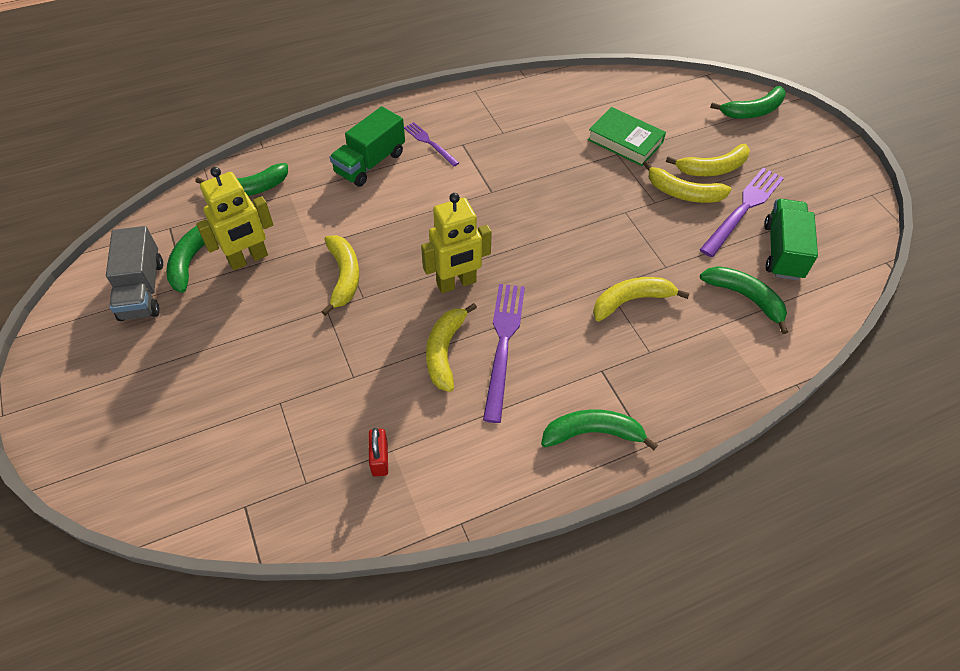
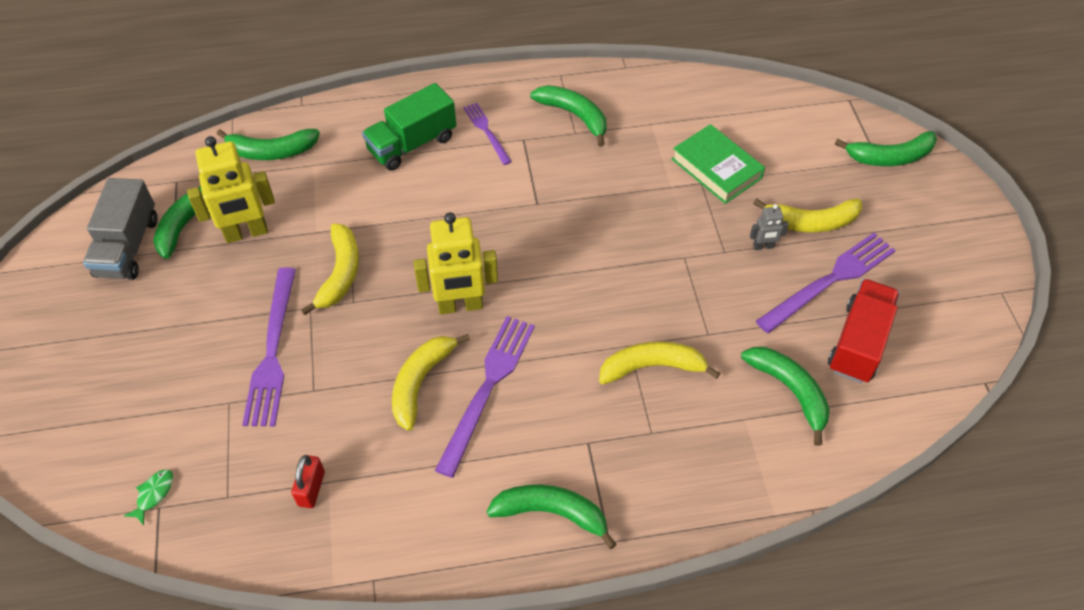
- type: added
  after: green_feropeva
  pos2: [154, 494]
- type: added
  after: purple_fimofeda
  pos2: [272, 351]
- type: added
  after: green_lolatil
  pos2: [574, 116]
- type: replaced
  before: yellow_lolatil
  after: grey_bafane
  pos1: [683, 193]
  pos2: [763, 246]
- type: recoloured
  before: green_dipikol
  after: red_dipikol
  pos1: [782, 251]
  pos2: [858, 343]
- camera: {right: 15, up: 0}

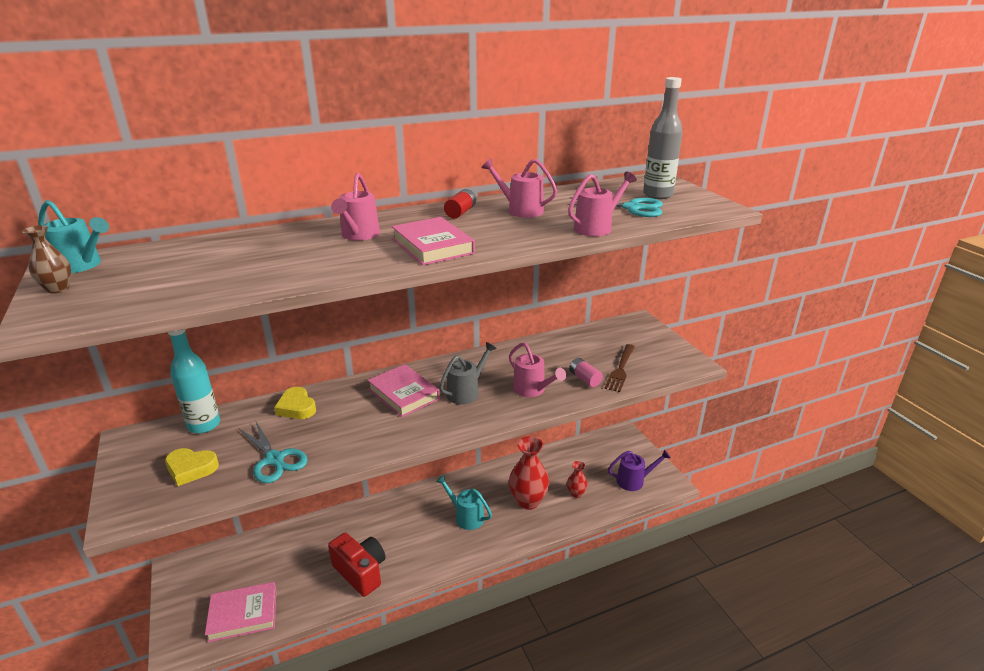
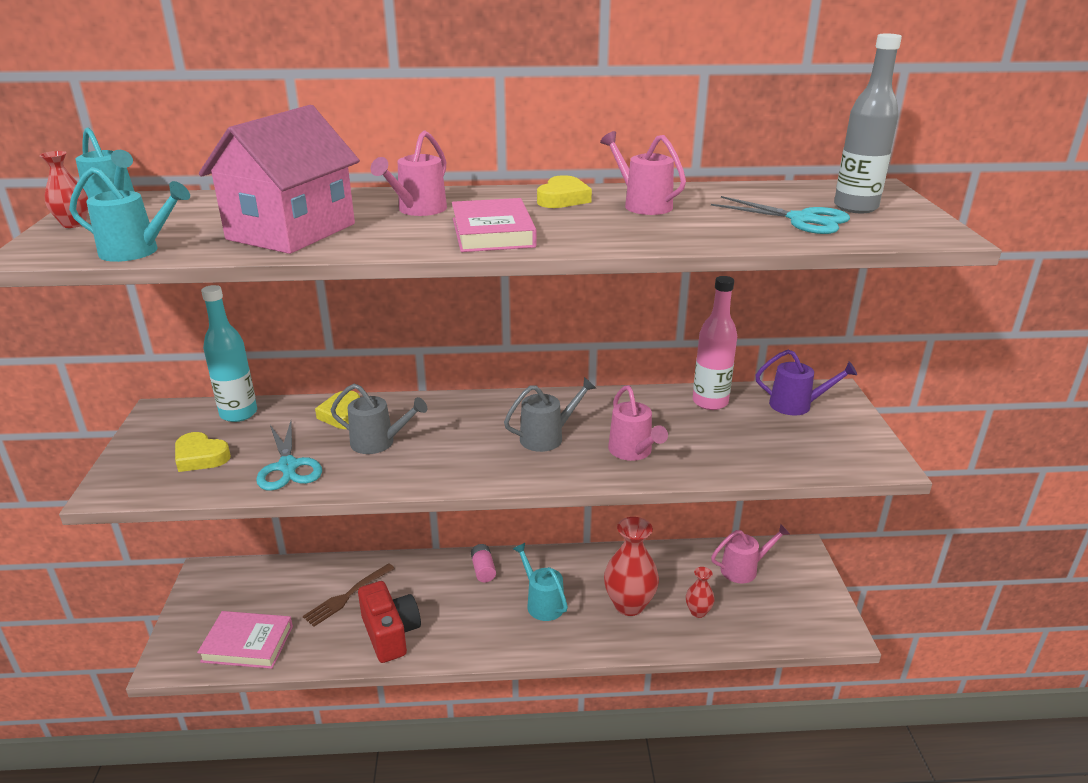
- type: recoloured
  before: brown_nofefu
  after: red_nofefu
  pos1: [58, 289]
  pos2: [74, 224]
- type: added
  after: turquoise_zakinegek
  pos2: [137, 251]
- type: added
  after: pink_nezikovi
  pos2: [291, 231]
- type: moved
  before: brown_fimofeda
  pos1: [620, 369]
  pos2: [348, 596]
- type: added
  after: grey_zakinegek
  pos2: [379, 442]
- type: moved
  before: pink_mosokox
  pos1: [584, 379]
  pos2: [483, 570]
- type: replaced
  before: red_mosokox
  after: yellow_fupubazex
  pos1: [460, 212]
  pos2: [563, 199]
- type: added
  after: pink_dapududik
  pos2: [710, 402]
- type: moved
  before: pink_zakinegek
  pos1: [597, 227]
  pos2: [744, 569]
- type: moved
  before: purple_zakinegek
  pos1: [634, 481]
  pos2: [797, 405]
- type: removed
  before: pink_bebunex
  pos1: [403, 394]
- camera: {right: 20, up: 0}

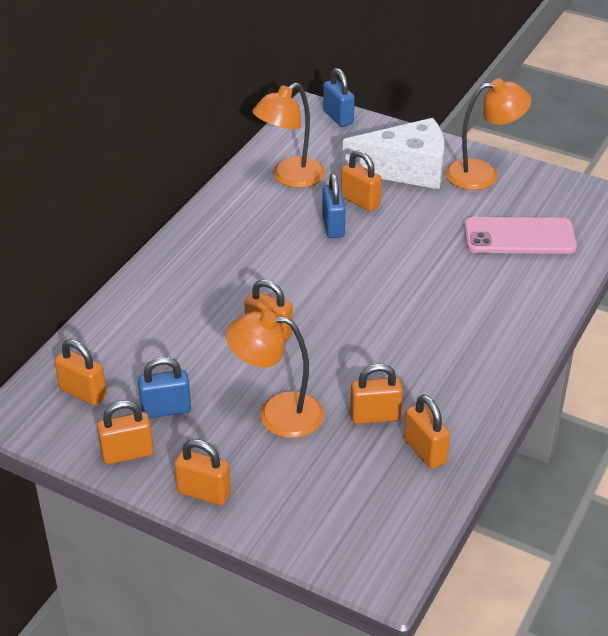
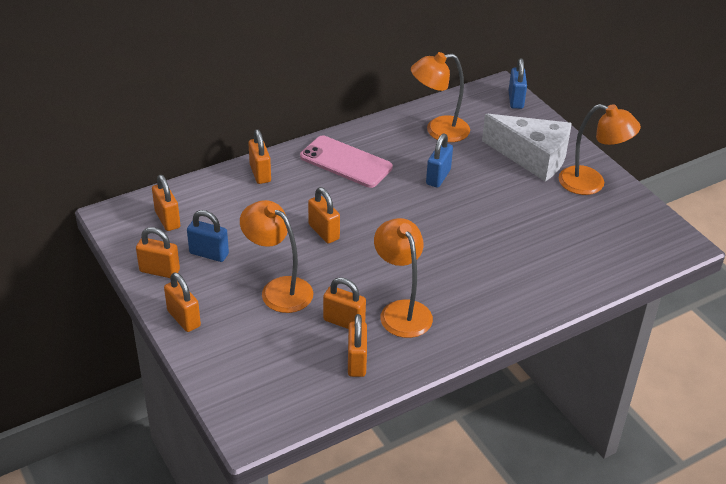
- type: moved
  before: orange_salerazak
  pos1: [360, 201]
  pos2: [260, 173]
- type: moved
  before: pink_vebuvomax
  pos1: [519, 236]
  pos2: [346, 162]
- type: added
  after: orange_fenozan
  pos2: [401, 311]
- camera: {right: 30, up: 0}

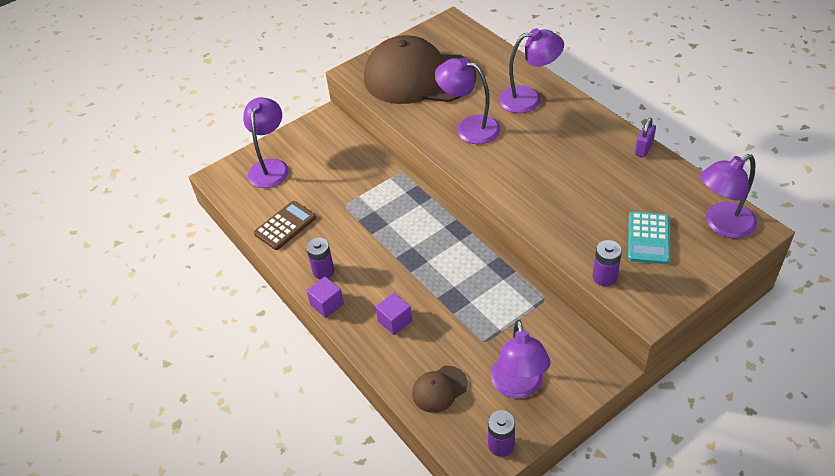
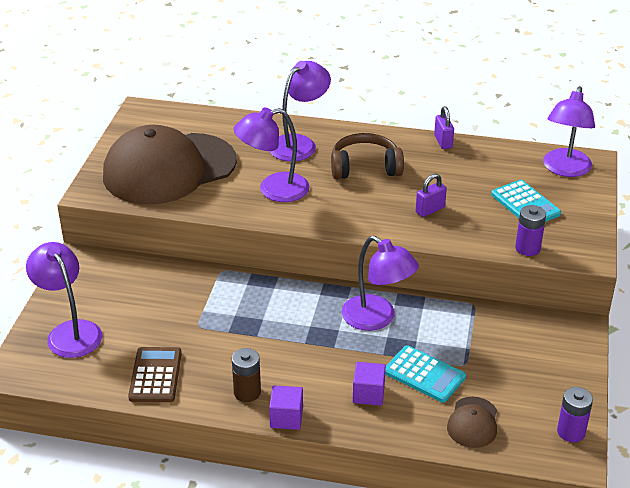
- type: recoloured
  before: purple_mosokox
  after: brown_mosokox
  pos1: [323, 271]
  pos2: [247, 392]
- type: added
  after: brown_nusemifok
  pos2: [365, 167]
- type: moved
  before: purple_fenozan
  pos1: [518, 386]
  pos2: [377, 319]
- type: added
  after: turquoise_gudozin
  pos2: [424, 374]
- type: added
  after: purple_salerazak
  pos2: [430, 210]
- camera: {right: -45, up: -10}

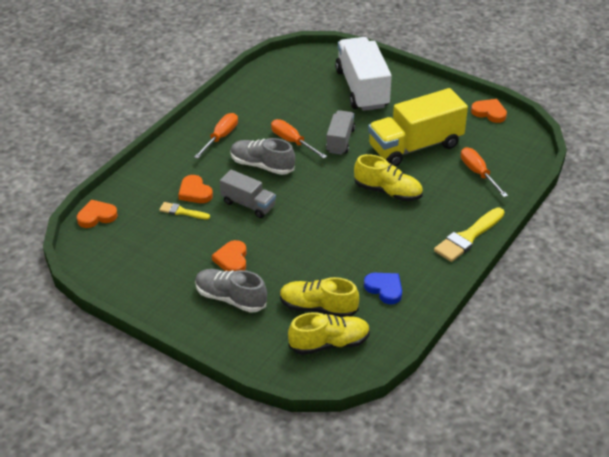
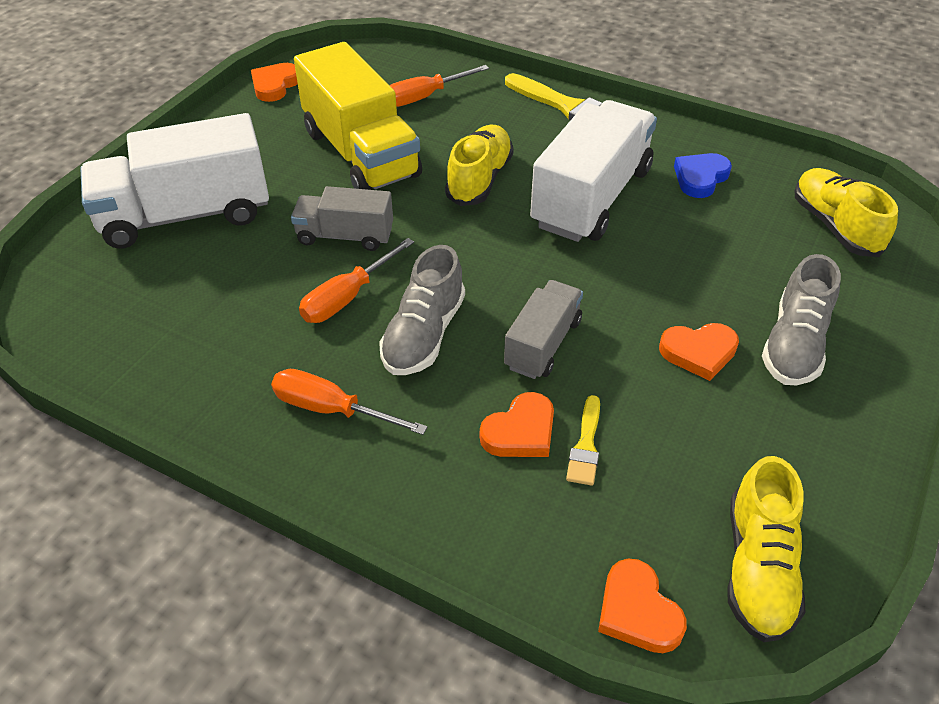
- type: added
  after: white_dipikol
  pos2: [591, 198]
- type: moved
  before: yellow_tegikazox
  pos1: [318, 308]
  pos2: [758, 568]
- camera: {right: -95, up: 5}

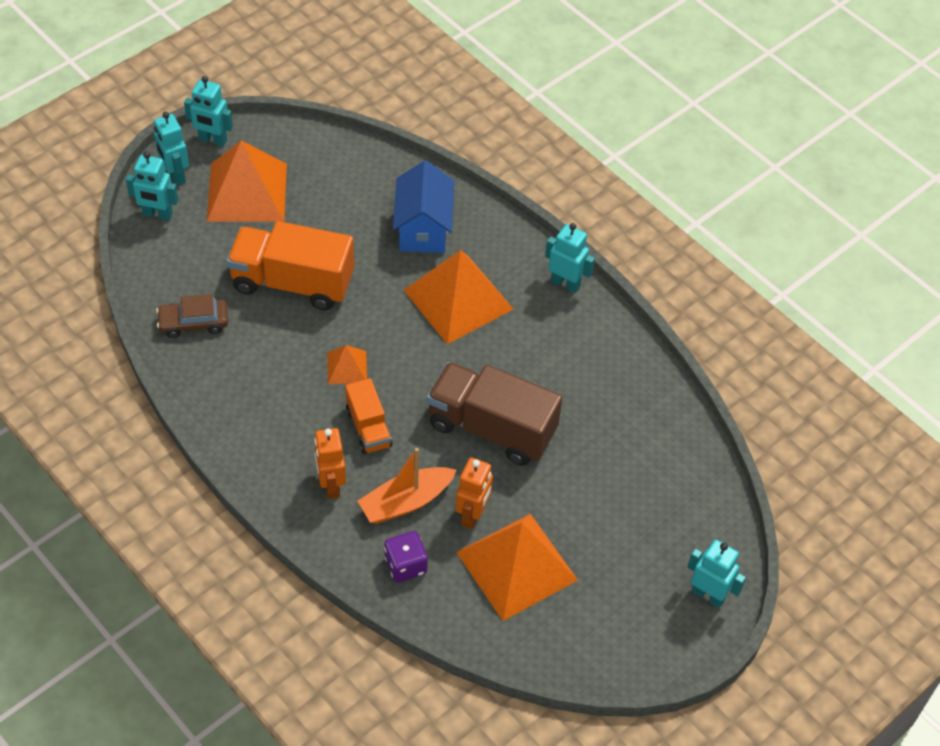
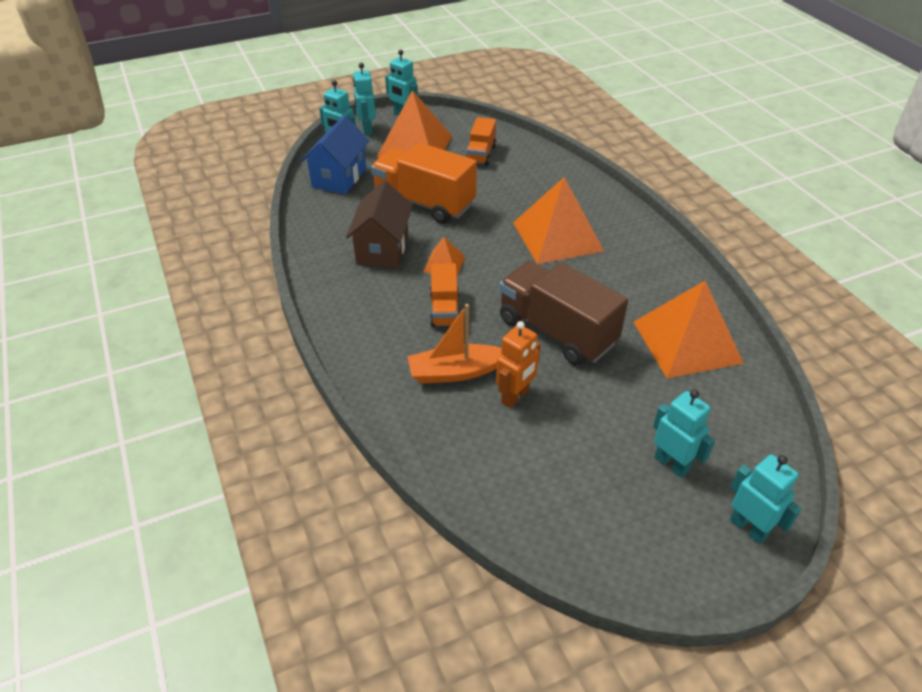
- type: moved
  before: blue_nezikovi
  pos1: [423, 229]
  pos2: [339, 178]
- type: added
  after: brown_nezikovi
  pos2: [382, 249]
- type: added
  after: orange_dipikol
  pos2: [481, 154]
- type: moved
  before: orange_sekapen
  pos1: [516, 566]
  pos2: [687, 342]
- type: moved
  before: turquoise_bafane
  pos1: [565, 283]
  pos2: [671, 464]
- type: removed
  before: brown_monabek
  pos1: [193, 323]
- type: removed
  before: orange_bafane
  pos1: [331, 485]
- type: removed
  before: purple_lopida
  pos1: [406, 565]
- camera: {right: 20, up: -10}

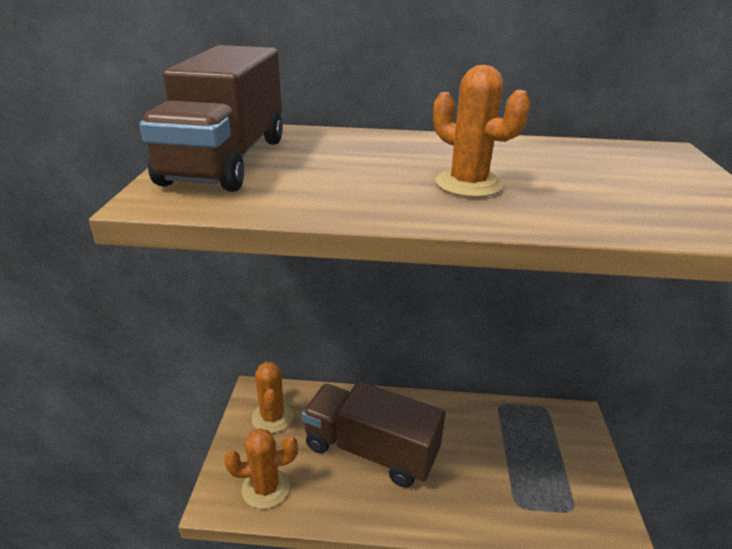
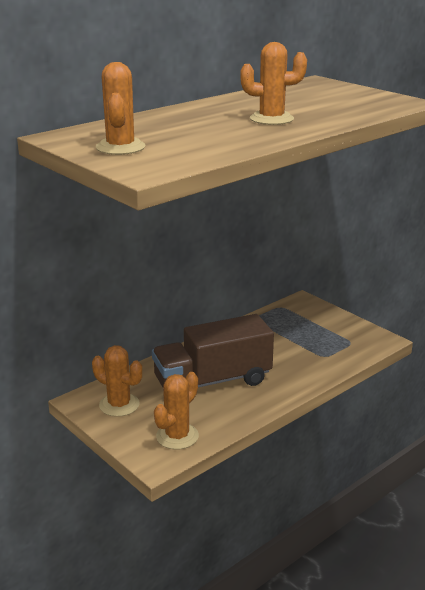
- type: replaced
  before: brown_dipikol
  after: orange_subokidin
  pos1: [226, 160]
  pos2: [120, 147]
- camera: {right: -45, up: -5}

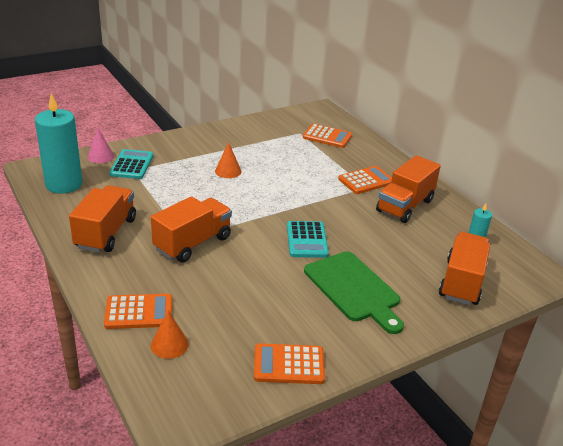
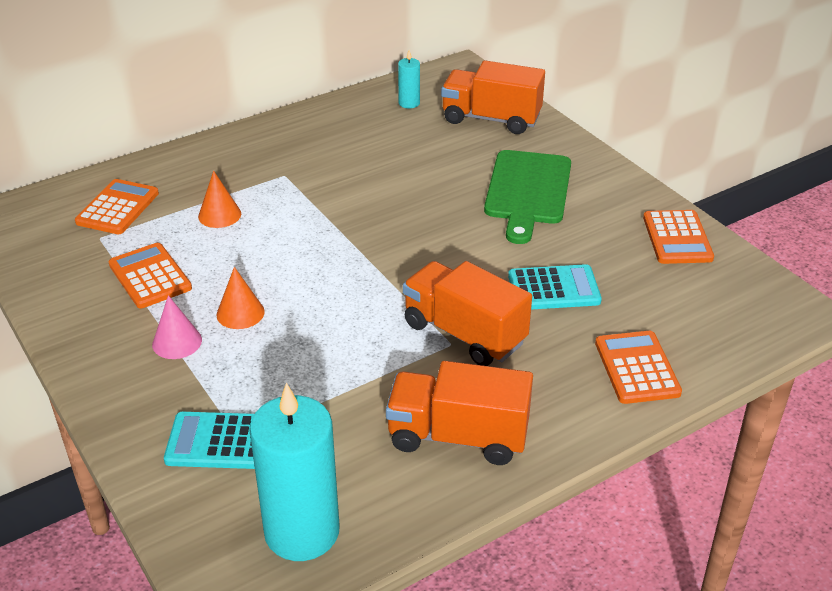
- type: moved
  before: orange_gudozin
  pos1: [366, 181]
  pos2: [150, 276]
- type: moved
  before: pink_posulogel
  pos1: [100, 156]
  pos2: [177, 342]
- type: moved
  before: orange_posulogel
  pos1: [169, 344]
  pos2: [219, 215]
- type: turned
  before: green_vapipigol
  pos1: [354, 289]
  pos2: [527, 191]
  turn: 135
- type: moved
  before: turquoise_gudozin
  pos1: [306, 240]
  pos2: [554, 289]
- type: removed
  before: orange_dipikol
  pos1: [404, 206]
- camera: {right: -90, up: 5}

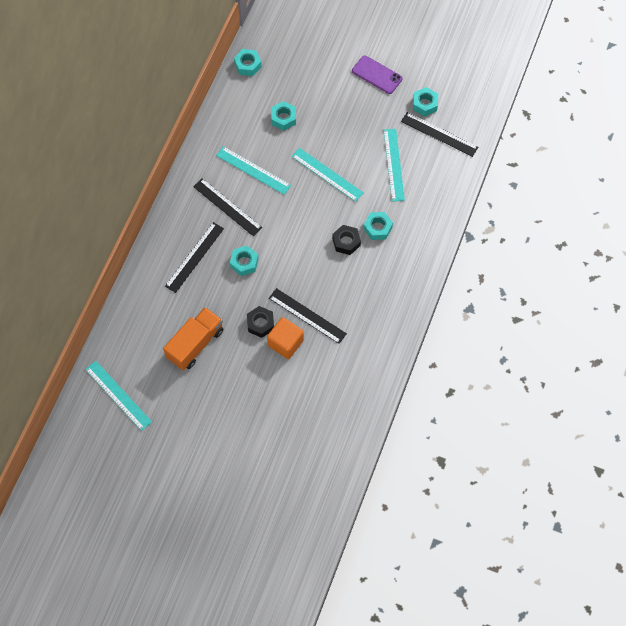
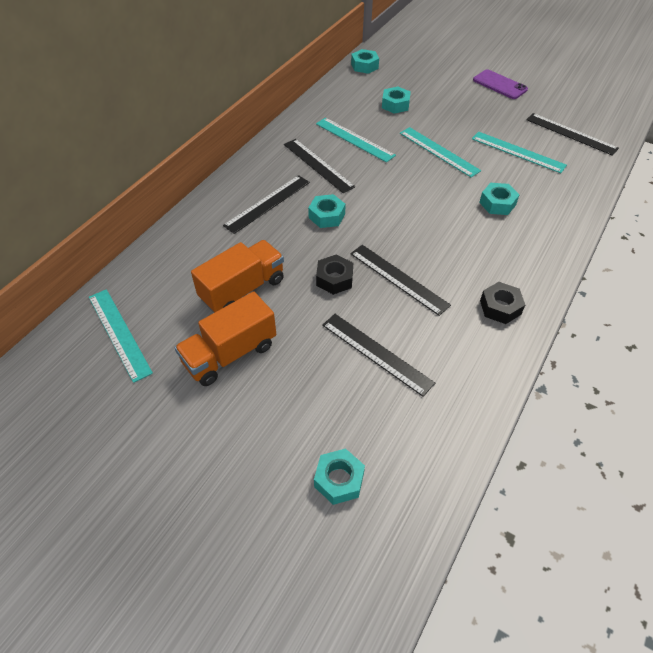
- type: added
  after: orange_dipikol
  pos2: [230, 354]
- type: moved
  before: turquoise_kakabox
  pos1: [425, 104]
  pos2: [339, 480]
- type: added
  after: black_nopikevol
  pos2: [376, 353]
- type: turned
  before: turquoise_nopikevol
  pos1: [393, 164]
  pos2: [518, 152]
  turn: -60
- type: moved
  before: black_kakabox
  pos1: [346, 242]
  pos2: [500, 307]
- type: removed
  before: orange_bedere
  pos1: [285, 343]
- camera: {right: 10, up: -15}

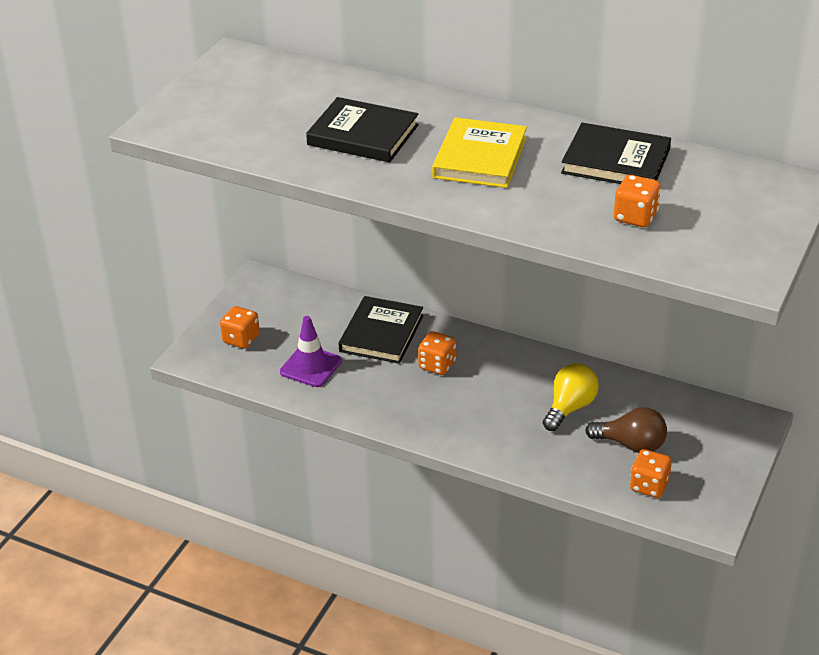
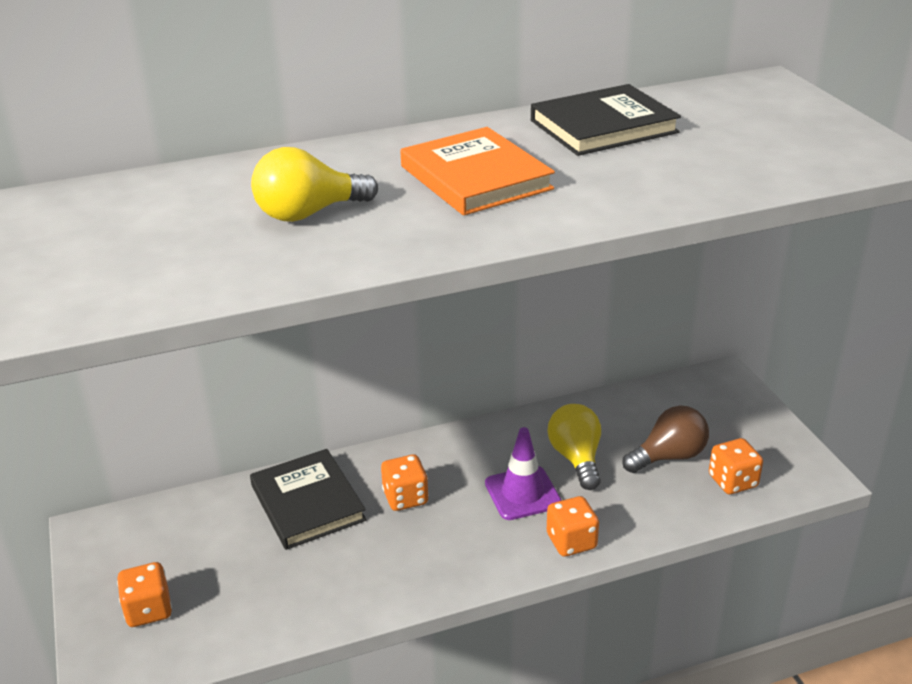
- type: replaced
  before: black_bebunex
  after: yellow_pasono
  pos1: [363, 135]
  pos2: [308, 213]
- type: recoloured
  before: yellow_bebunex
  after: orange_bebunex
  pos1: [480, 158]
  pos2: [475, 178]
- type: moved
  before: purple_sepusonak
  pos1: [311, 366]
  pos2: [522, 493]
- type: moved
  before: orange_lopida
  pos1: [635, 217]
  pos2: [571, 541]
- camera: {right: -45, up: -5}

